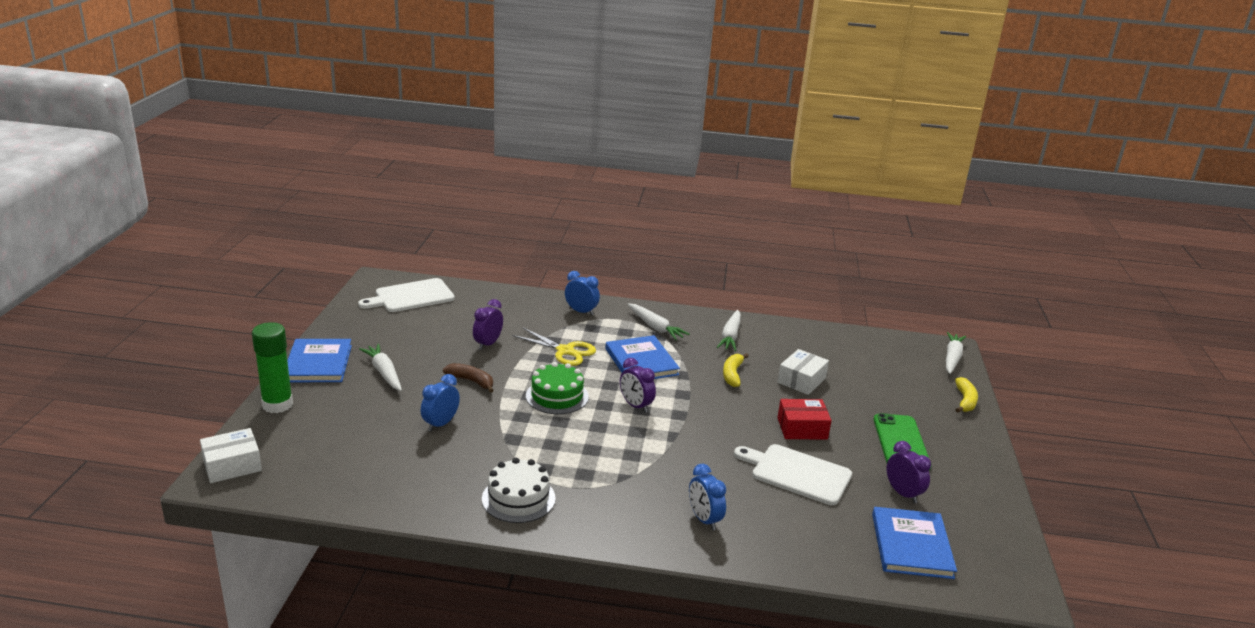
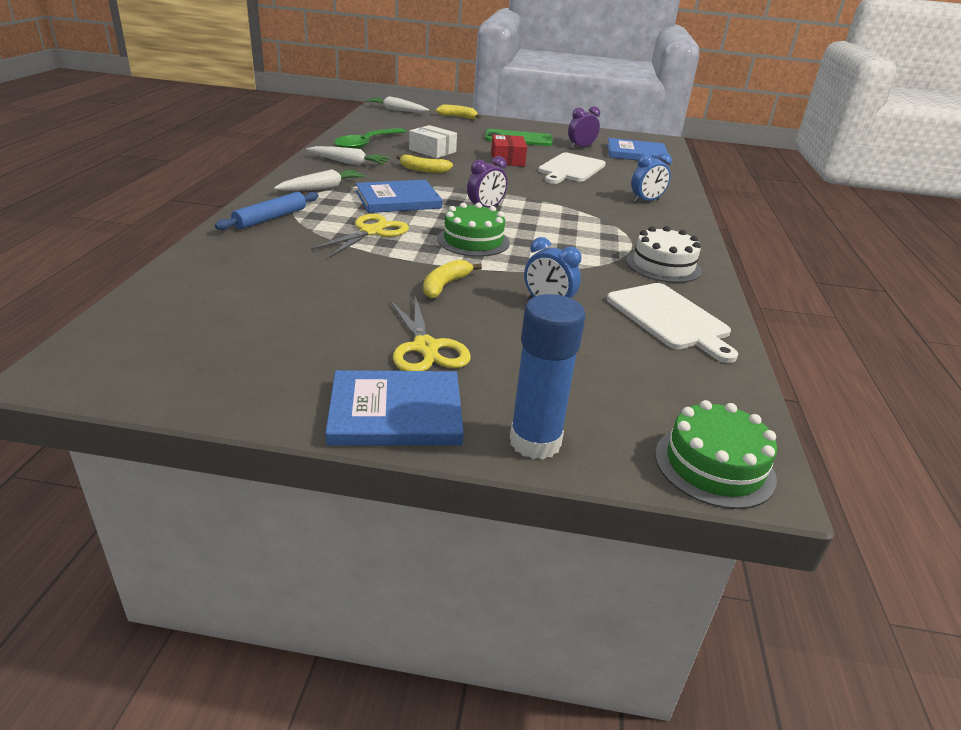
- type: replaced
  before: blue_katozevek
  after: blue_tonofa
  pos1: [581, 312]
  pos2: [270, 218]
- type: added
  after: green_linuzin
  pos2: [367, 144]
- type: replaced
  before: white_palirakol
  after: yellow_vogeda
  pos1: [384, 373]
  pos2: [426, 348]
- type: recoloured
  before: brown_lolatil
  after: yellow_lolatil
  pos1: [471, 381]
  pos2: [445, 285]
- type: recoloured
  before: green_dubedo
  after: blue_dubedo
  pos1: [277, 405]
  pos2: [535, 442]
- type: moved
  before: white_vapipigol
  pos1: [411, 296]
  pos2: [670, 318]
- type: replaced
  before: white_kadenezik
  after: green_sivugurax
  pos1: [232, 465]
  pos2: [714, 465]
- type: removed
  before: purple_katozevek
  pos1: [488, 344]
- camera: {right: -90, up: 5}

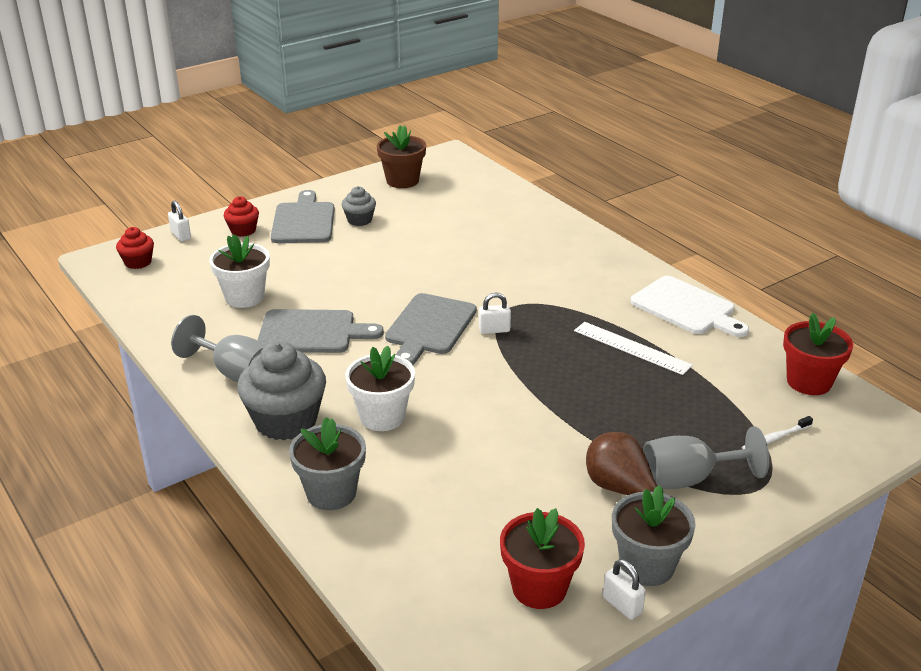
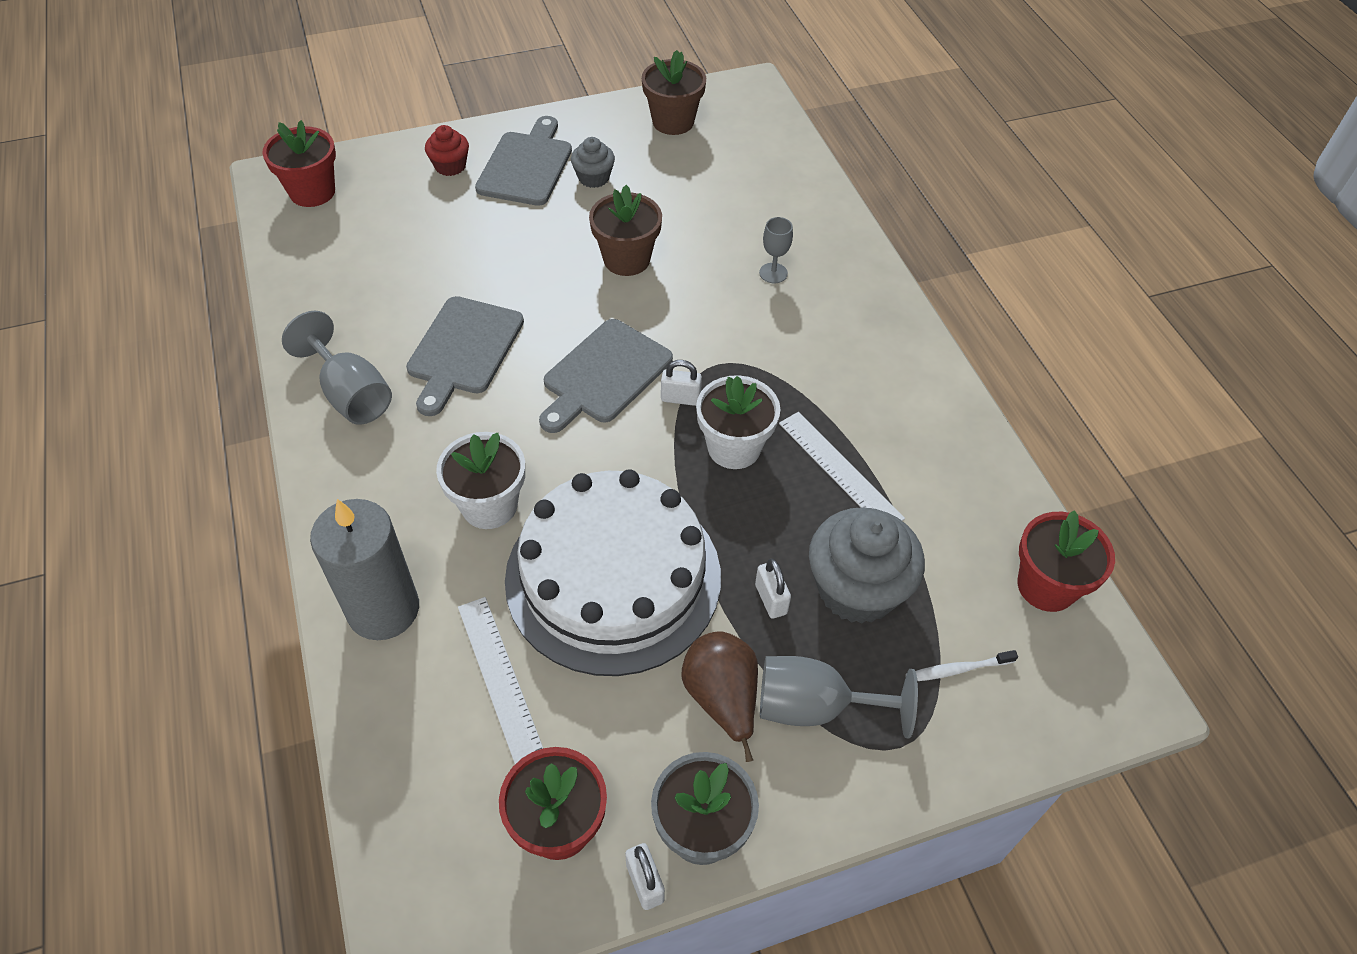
- type: replaced
  before: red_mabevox
  after: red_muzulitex
  pos1: [138, 262]
  pos2: [312, 192]
- type: replaced
  before: grey_muzulitex
  after: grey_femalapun
  pos1: [331, 493]
  pos2: [383, 609]
- type: turned
  before: grey_vapipigol
  pos1: [312, 332]
  pos2: [463, 350]
  turn: 90
- type: added
  after: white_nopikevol
  pos2: [499, 678]
- type: added
  after: white_sivugurax
  pos2: [613, 577]
- type: added
  after: brown_muzulitex
  pos2: [626, 259]
- type: moved
  before: white_muzulitex
  pos1: [244, 297]
  pos2: [734, 447]
- type: moved
  before: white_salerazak
  pos1: [181, 235]
  pos2: [771, 599]
- type: added
  after: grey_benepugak
  pos2: [773, 273]
- type: moved
  before: grey_mabevox
  pos1: [286, 421]
  pos2: [857, 589]
- type: removed
  before: white_vapipigol
  pos1: [686, 308]
- camera: {right: 15, up: 20}

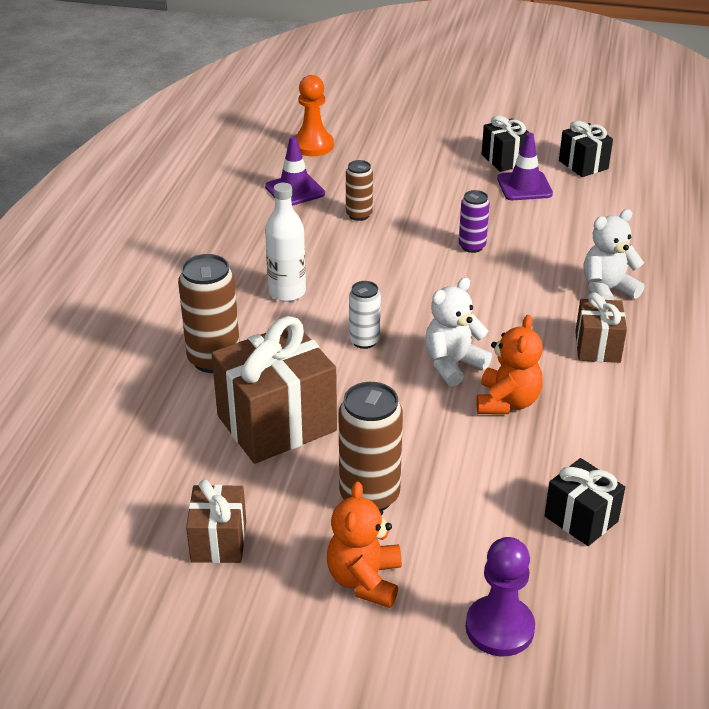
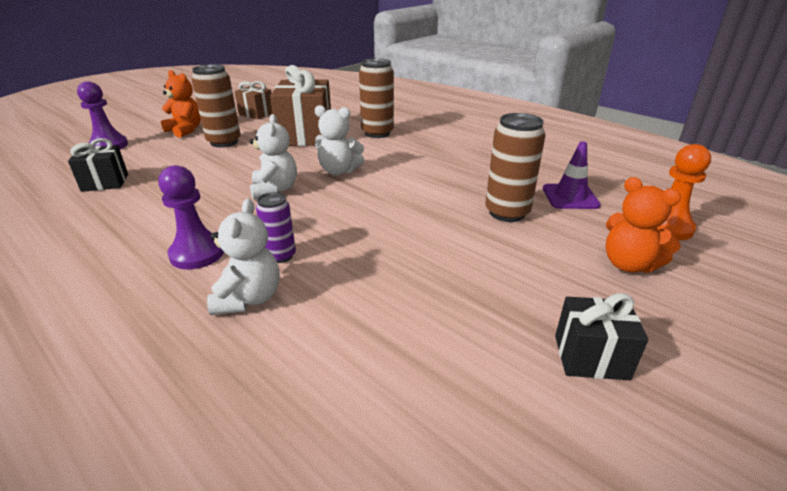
- type: replaced
  before: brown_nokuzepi
  after: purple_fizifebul
  pos1: [597, 347]
  pos2: [197, 253]
- type: moved
  before: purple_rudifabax
  pos1: [472, 246]
  pos2: [280, 256]
- type: replaced
  before: white_rudifabax
  after: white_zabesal
  pos1: [364, 341]
  pos2: [339, 171]
- type: resized
  before: brown_rudifabax
  pos1: [359, 215]
  pos2: [507, 213]
  scale: 1.7
- type: moved
  before: orange_zabesal
  pos1: [507, 402]
  pos2: [628, 264]
- type: removed
  before: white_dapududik
  pos1: [287, 292]
- type: removed
  before: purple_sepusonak
  pos1: [524, 186]
- type: removed
  before: black_nokuzepi
  pos1: [583, 165]
- camera: {right: 120, up: -5}

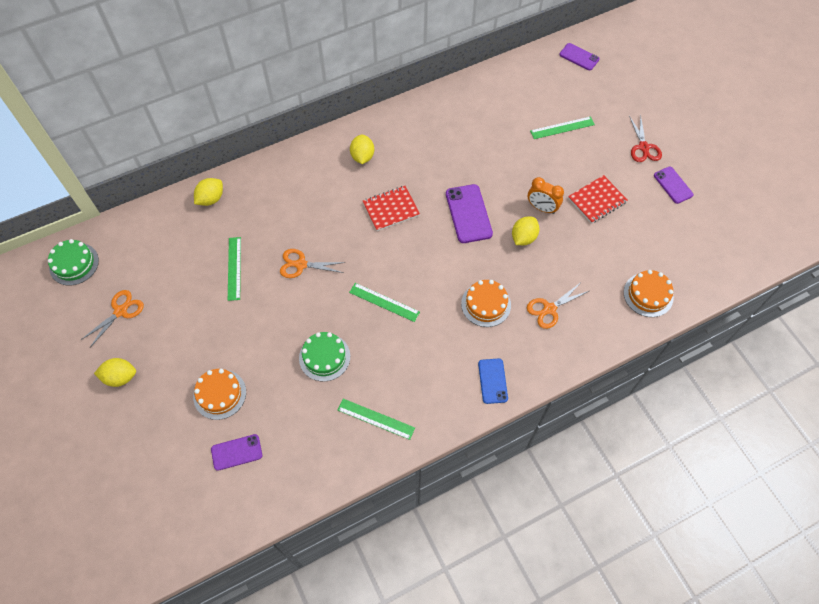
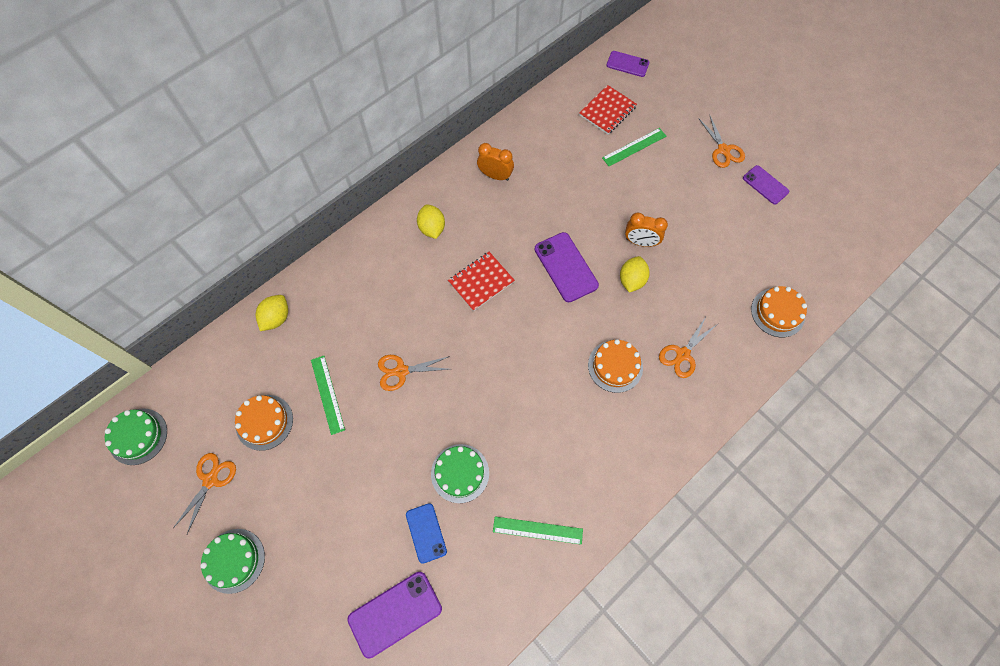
- type: replaced
  before: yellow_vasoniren
  after: green_sivugurax
  pos1: [120, 377]
  pos2: [234, 560]
- type: moved
  before: orange_sivugurax
  pos1: [219, 394]
  pos2: [264, 422]
- type: resized
  before: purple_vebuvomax
  pos1: [236, 452]
  pos2: [395, 614]
  scale: 1.56
- type: moved
  before: blue_vebuvomax
  pos1: [492, 381]
  pos2: [426, 533]
- type: added
  after: orange_katozevek
  pos2: [495, 175]
- type: moved
  before: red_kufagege
  pos1: [597, 200]
  pos2: [607, 111]
- type: recoloured
  before: red_vogeda
  after: orange_vogeda
  pos1: [643, 147]
  pos2: [723, 150]
- type: removed
  before: green_nopikevol
  pos1: [384, 302]
- camera: {right: -15, up: 5}

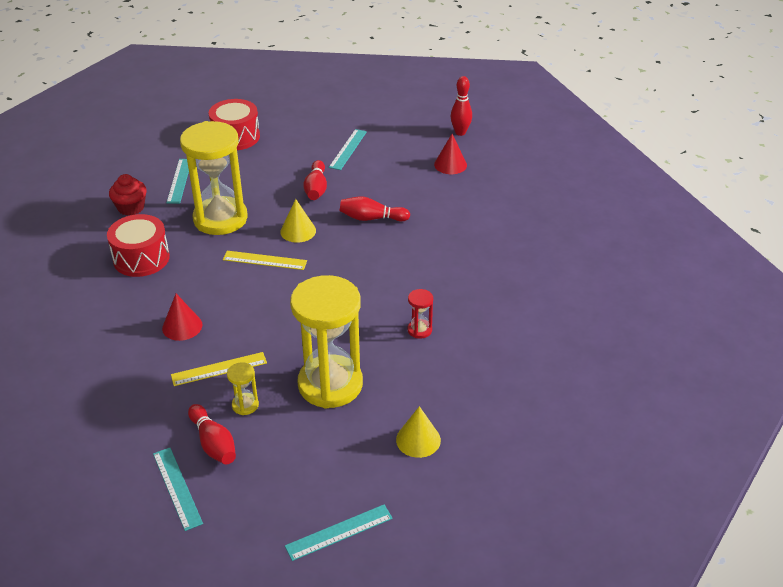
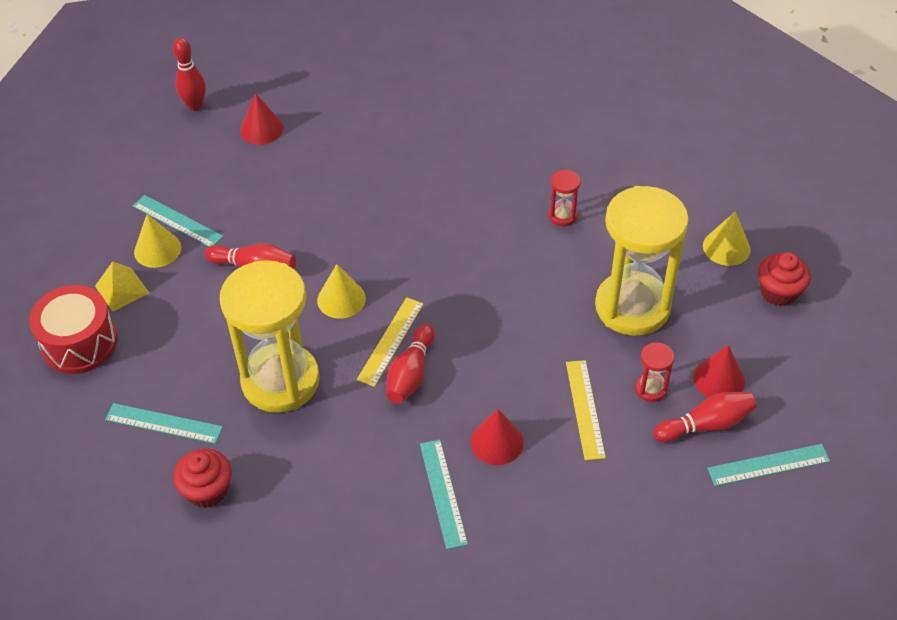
- type: added
  after: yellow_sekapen
  pos2: [122, 289]
- type: added
  after: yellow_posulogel
  pos2: [157, 249]
- type: moved
  before: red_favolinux
  pos1: [371, 218]
  pos2: [410, 374]
- type: moved
  before: turquoise_nopikevol
  pos1: [339, 532]
  pos2: [443, 493]
- type: recoloured
  before: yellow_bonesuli
  after: red_bonesuli
  pos1: [245, 405]
  pos2: [651, 389]
- type: added
  after: red_posulogel
  pos2: [719, 379]
- type: added
  after: red_mabevox
  pos2: [778, 292]
- type: removed
  before: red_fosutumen
  pos1: [141, 258]
- camera: {right: -75, up: 10}

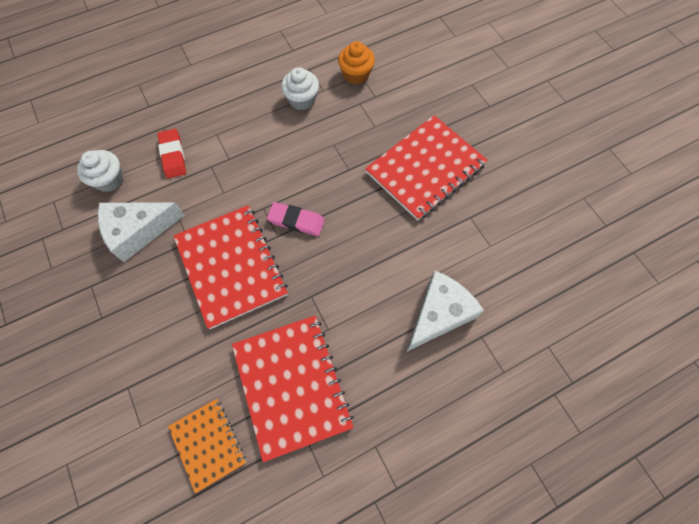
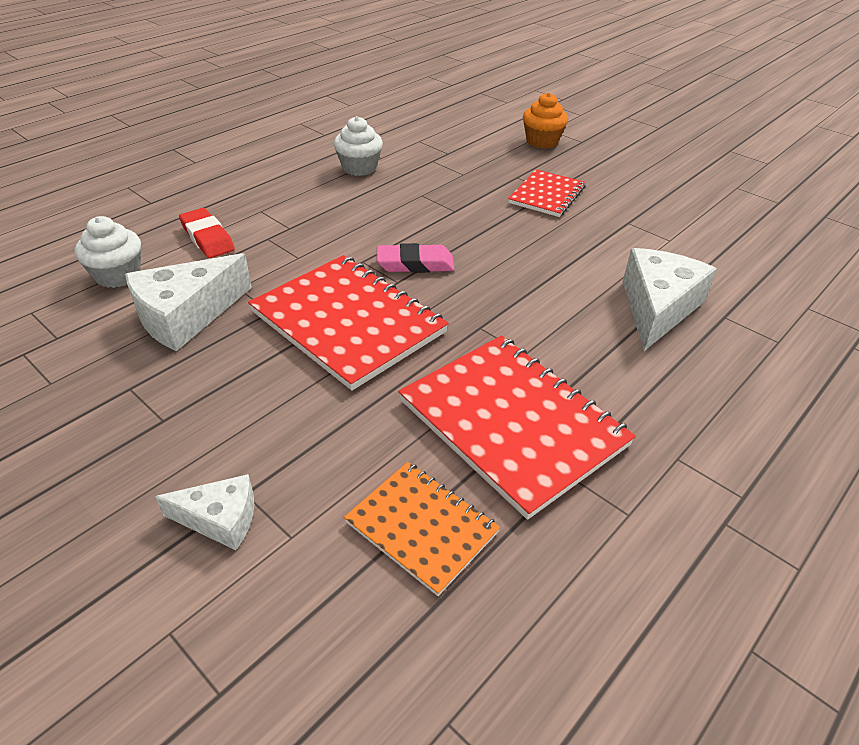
- type: added
  after: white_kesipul
  pos2: [220, 519]
- type: resized
  before: red_kufagege
  pos1: [425, 168]
  pos2: [547, 195]
  scale: 0.57
- type: moved
  before: orange_mabevox
  pos1: [356, 74]
  pos2: [542, 141]
- camera: {right: -20, up: -25}

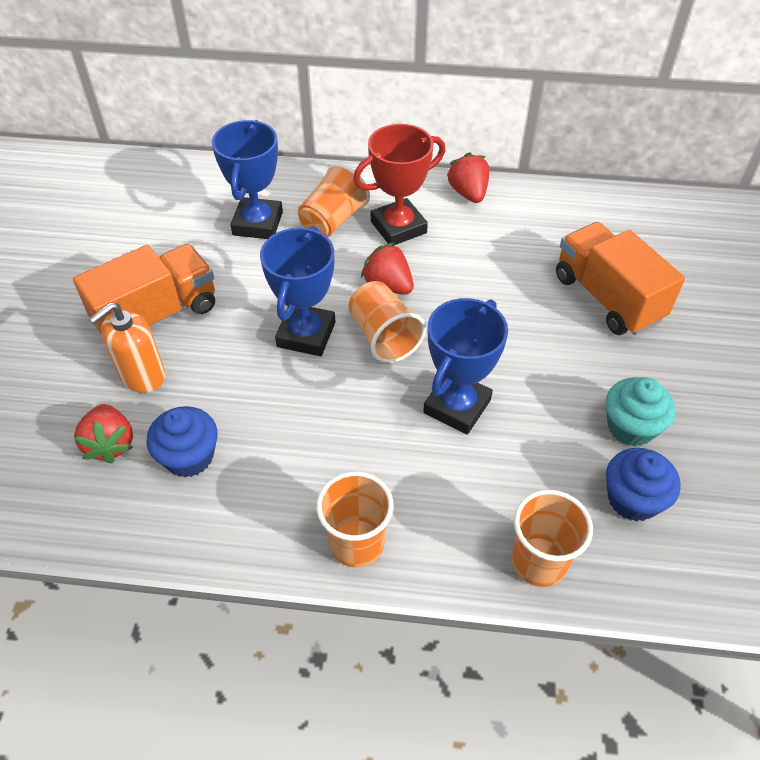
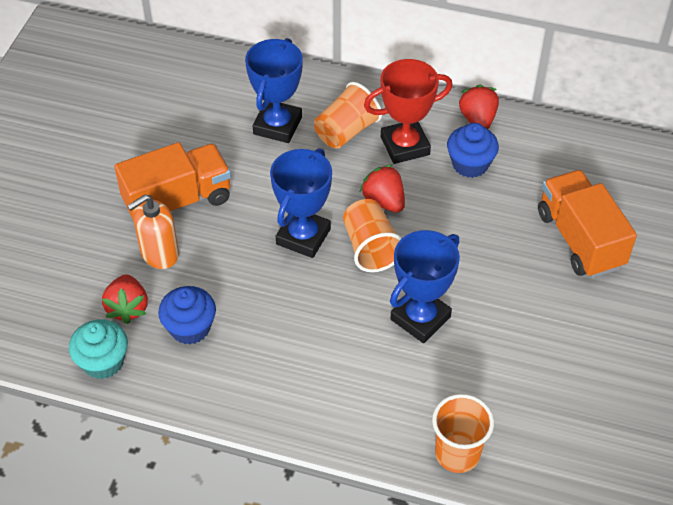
- type: moved
  before: turquoise_mabevox
  pos1: [630, 427]
  pos2: [103, 362]
- type: moved
  before: blue_mabevox
  pos1: [632, 499]
  pos2: [470, 164]
- type: removed
  before: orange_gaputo
  pos1: [356, 543]
- camera: {right: 10, up: 0}

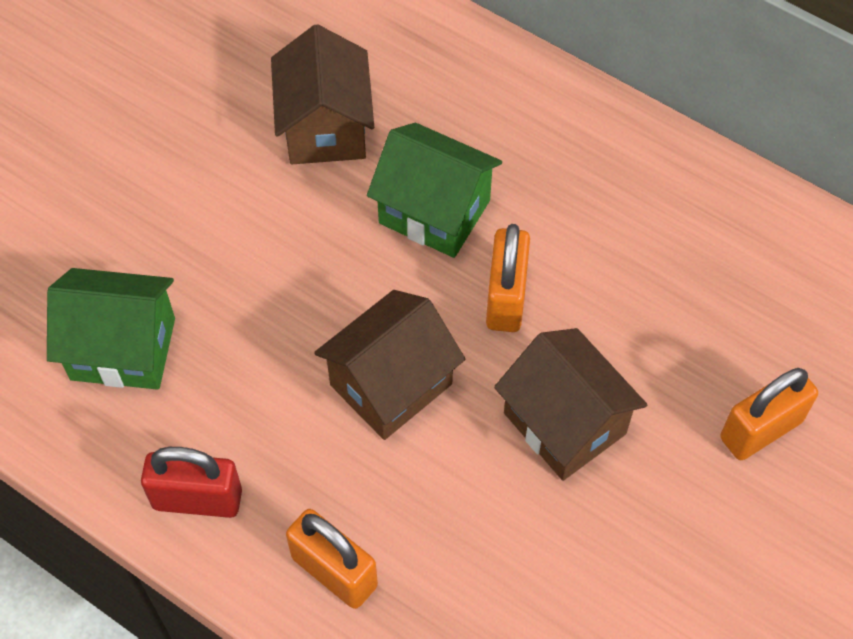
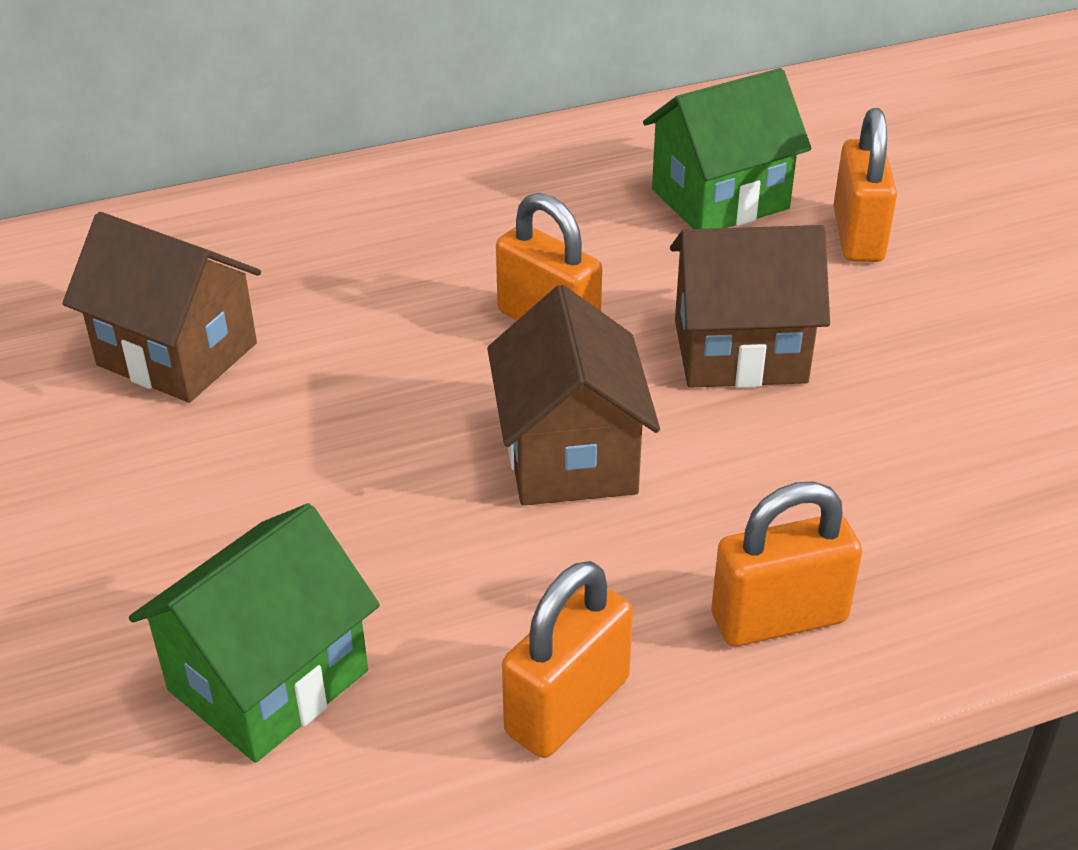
- type: recoloured
  before: red_salerazak
  after: orange_salerazak
  pos1: [197, 499]
  pos2: [567, 706]
- type: moved
  before: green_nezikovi
  pos1: [434, 212]
  pos2: [720, 199]
- camera: {right: -55, up: -20}

